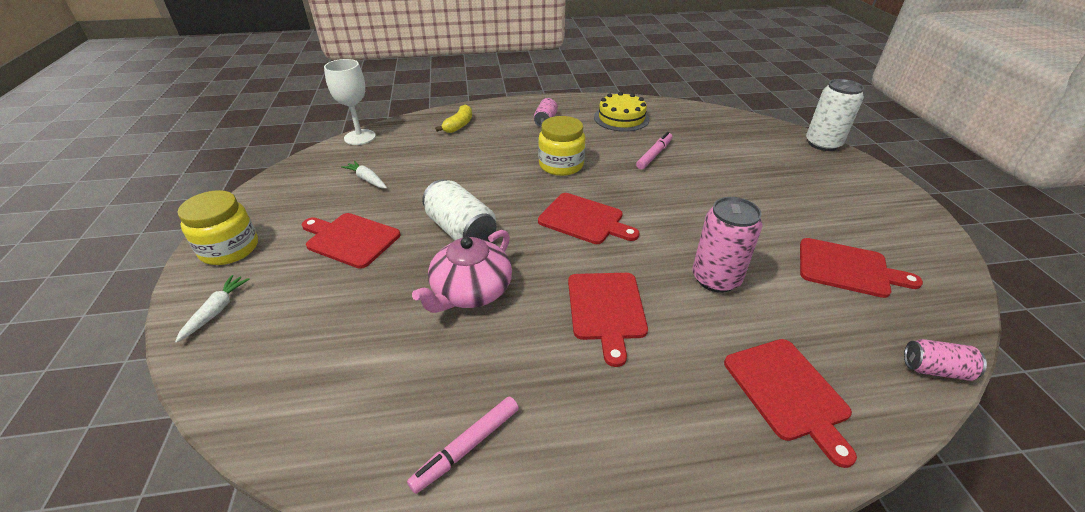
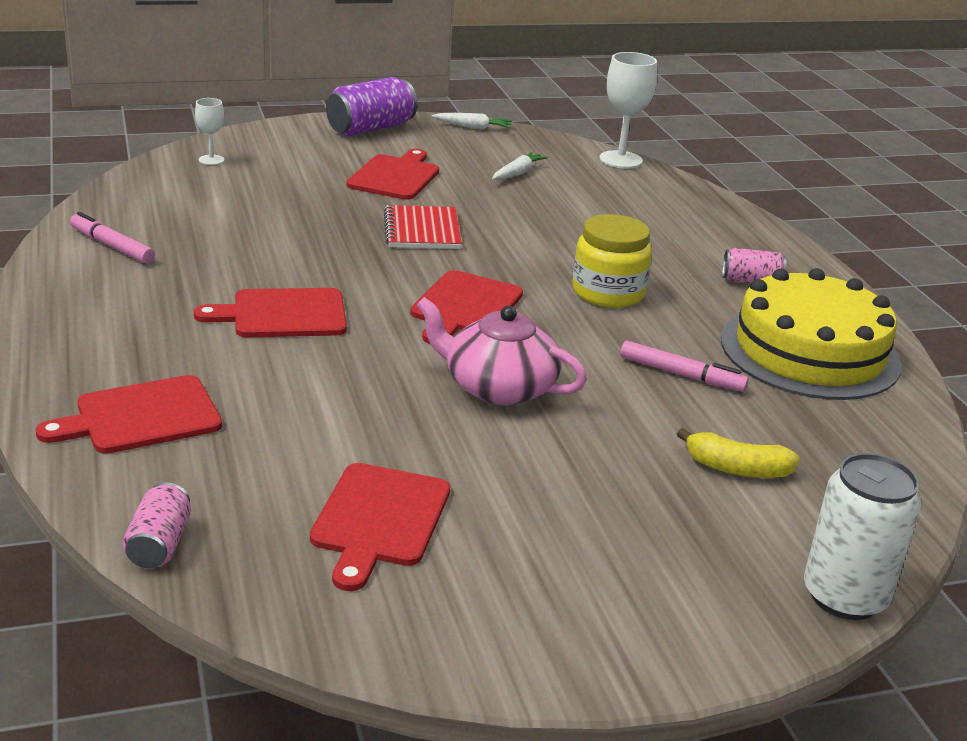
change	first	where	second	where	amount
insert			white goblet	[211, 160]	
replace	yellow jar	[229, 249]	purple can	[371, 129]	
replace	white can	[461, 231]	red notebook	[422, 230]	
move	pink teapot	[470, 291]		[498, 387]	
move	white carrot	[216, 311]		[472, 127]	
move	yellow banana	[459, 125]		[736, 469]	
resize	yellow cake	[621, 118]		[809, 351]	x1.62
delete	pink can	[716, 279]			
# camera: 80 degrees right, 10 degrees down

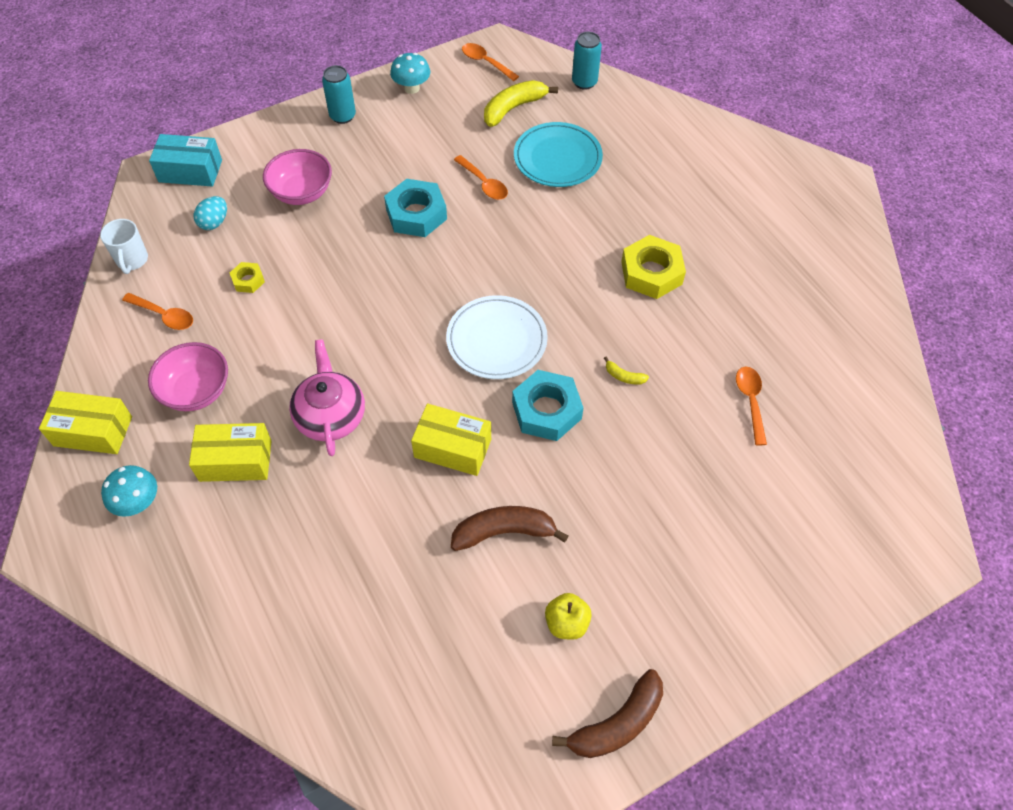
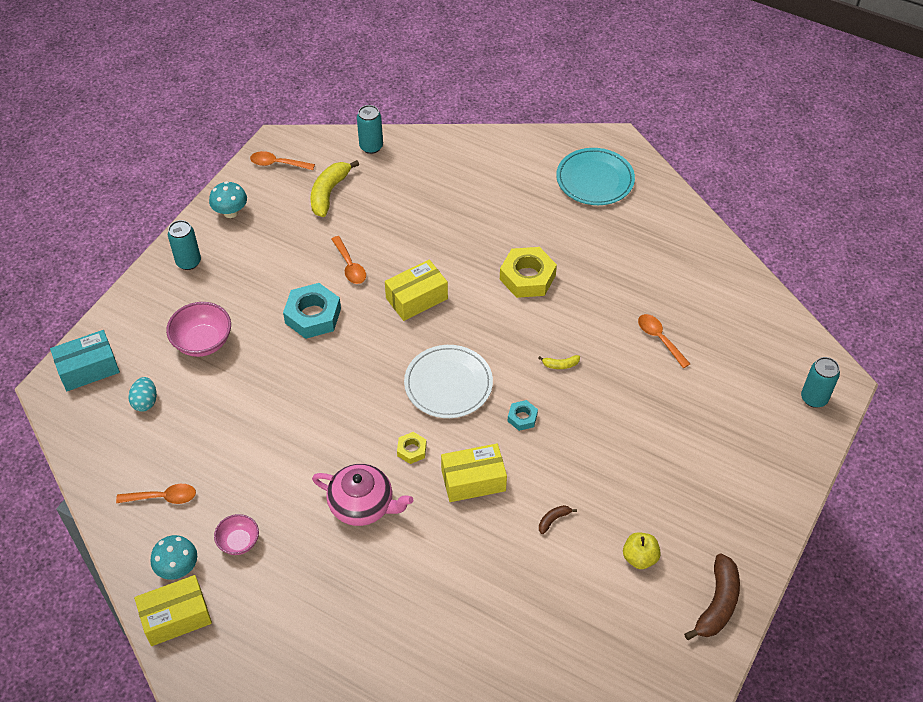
change	first	where	second	where	amount
move	turquoise mushroom	[138, 503]		[178, 568]	
resize	pink bowl	[196, 391]		[239, 542]	x0.62
rotate	pink teapot	[330, 415]		[362, 505]	150 degrees clockwise
rotate	orange spoon	[484, 183]		[350, 266]	45 degrees clockwise
move	yellow box	[235, 460]		[416, 298]	
move	yellow nut	[248, 280]		[411, 450]	
resize	turquoise nut	[546, 410]		[522, 417]	x0.51
resize	brown banana	[504, 532]		[553, 520]	x0.47
move	turquoise plate	[557, 158]		[595, 179]	
insert			turquoise can	[814, 398]	
delete	white mug	[132, 260]			
# camera: 30 degrees left, 5 degrees down

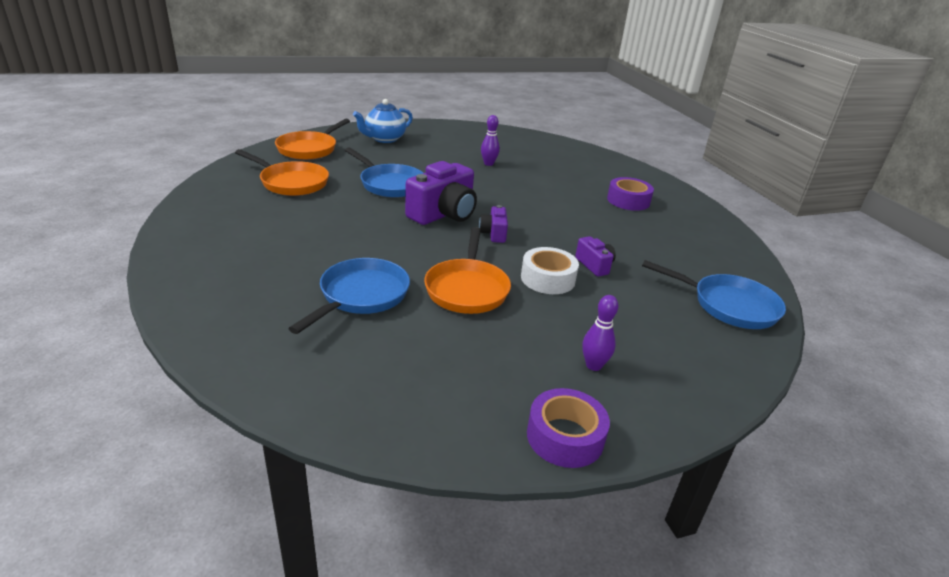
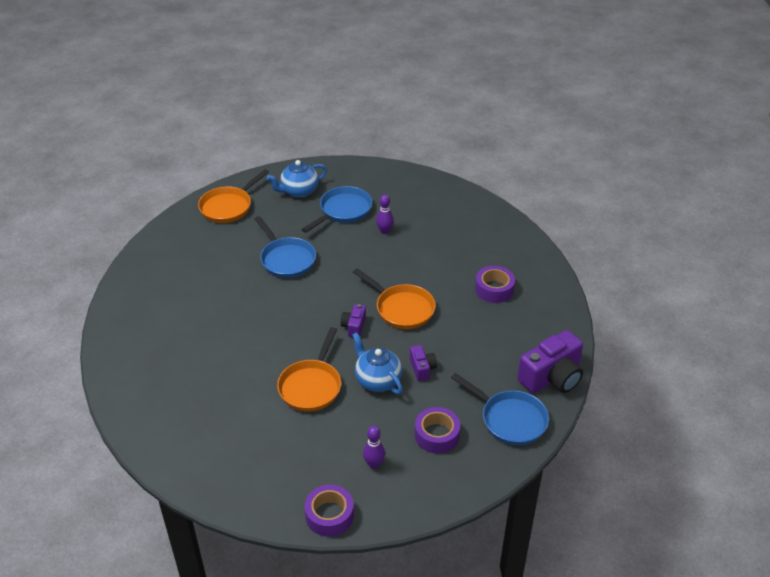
change	first	where	second	where	amount
move	blue pan	[361, 296]		[343, 211]	
replace	white tape	[548, 279]	blue teapot	[377, 380]	
move	orange pan	[291, 183]		[402, 309]	
insert			purple tape	[437, 435]	
move	purple camera	[443, 214]		[552, 377]	
# camera: 15 degrees right, 10 degrees up

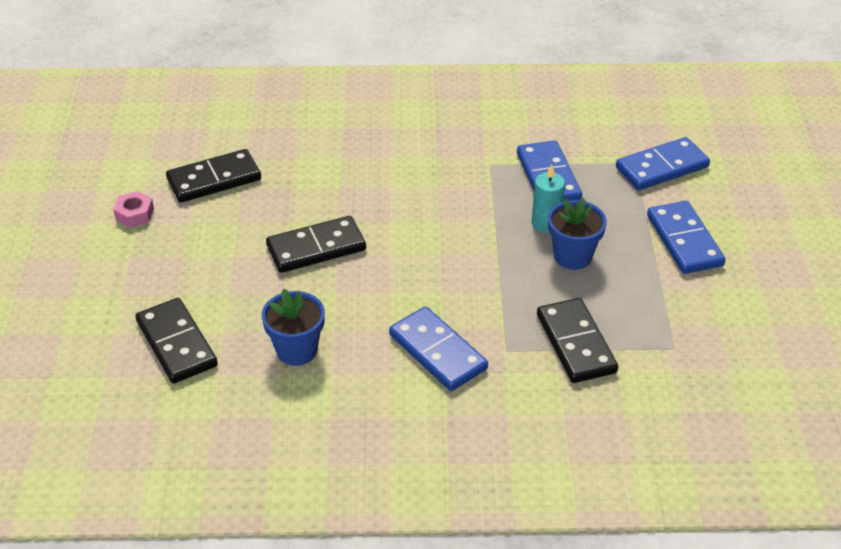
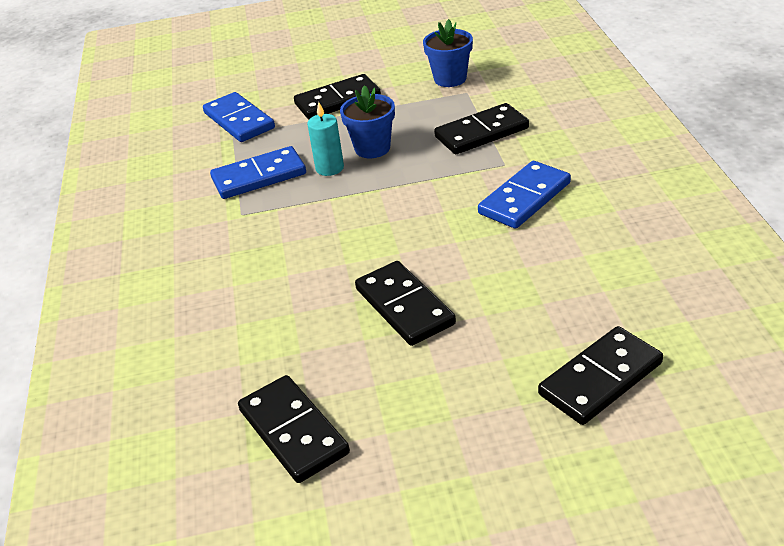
change	first	where	second	where	amount
recolor	blue domino	[684, 240]	black domino	[337, 101]	
move	blue flower pot	[296, 350]		[450, 79]	
delete	pink nut	[135, 214]			
# camera: 95 degrees left, 5 degrees down

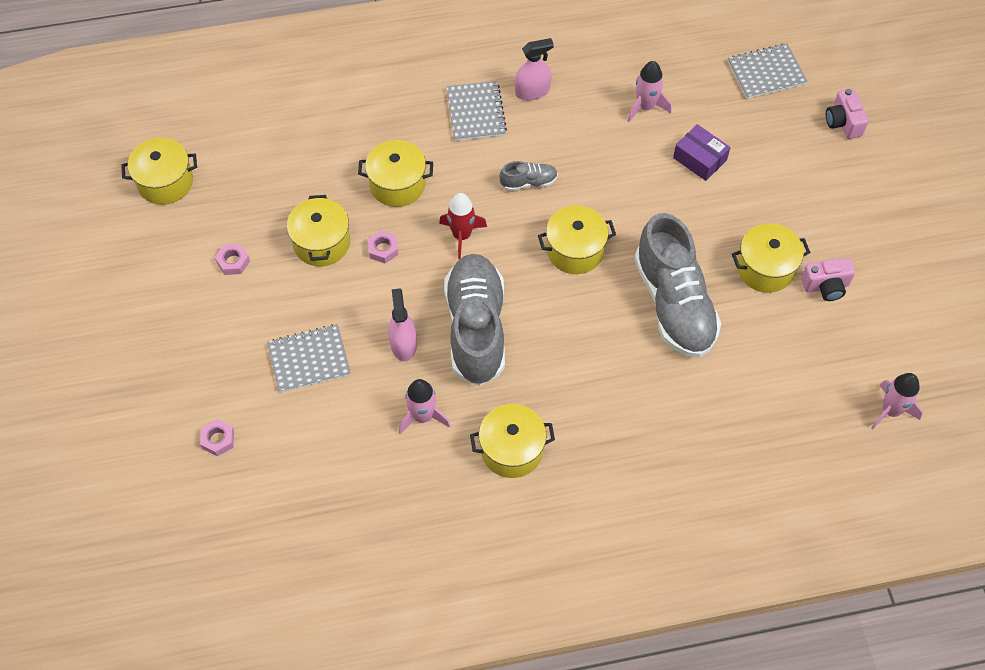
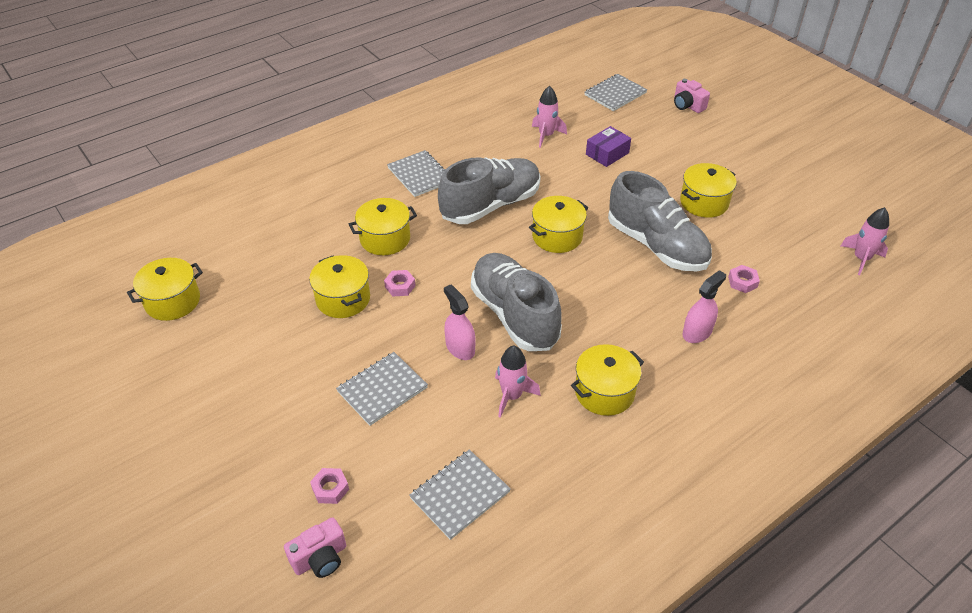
change	first	where	second	where	amount
move	pink camera	[826, 286]		[320, 558]	
insert			grey notebook	[460, 495]	
resize	grey shoe	[528, 182]		[491, 205]	x2.30
rotate	purple box	[699, 159]		[607, 153]	60 degrees counterclockwise
move	pink spray bottle	[532, 91]		[697, 332]	
move	pink nut	[233, 262]		[742, 282]	
delete	red rocket	[462, 235]			
# camera: 25 degrees left, 15 degrees down

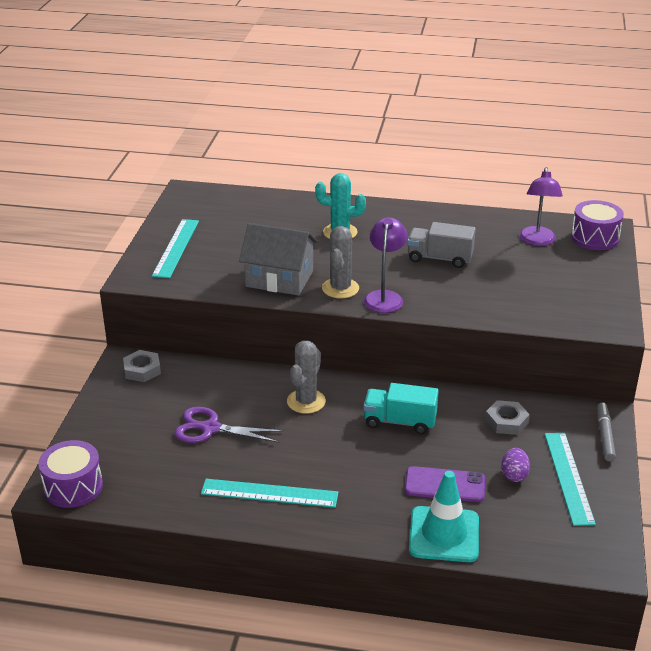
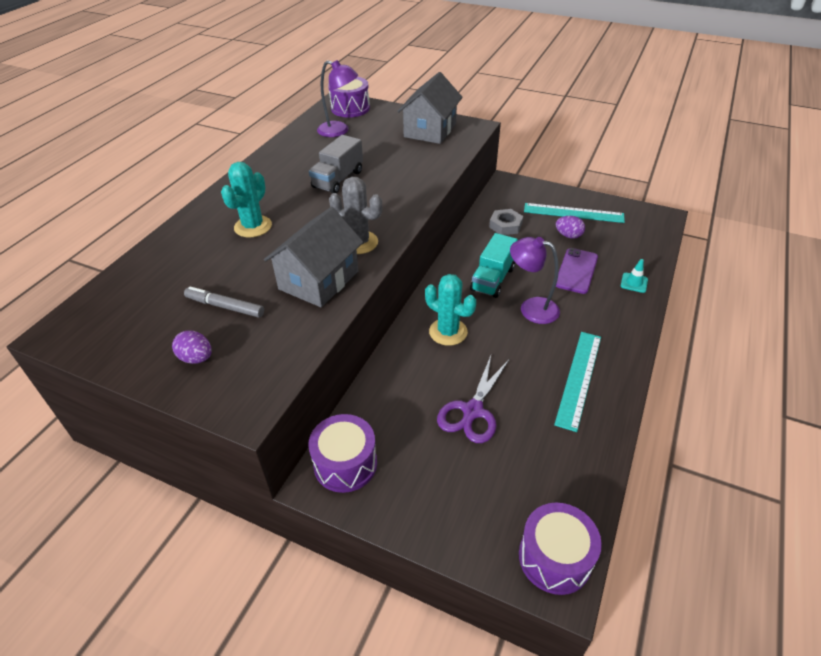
change	first	where	second	where	amount
replace	turquoise ruler	[176, 248]	purple egg	[196, 358]	
move	grey marker	[605, 435]		[225, 307]	
replace	grey nut	[142, 370]	purple drum	[345, 464]	
insert			grey house	[430, 130]	
recolor	grey cactus	[306, 401]	turquoise cactus	[448, 332]	
move	purple lamp	[384, 297]		[531, 308]	
resize	turquoise traffic cone	[444, 534]		[634, 283]	x0.45
# camera: 75 degrees left, 10 degrees up

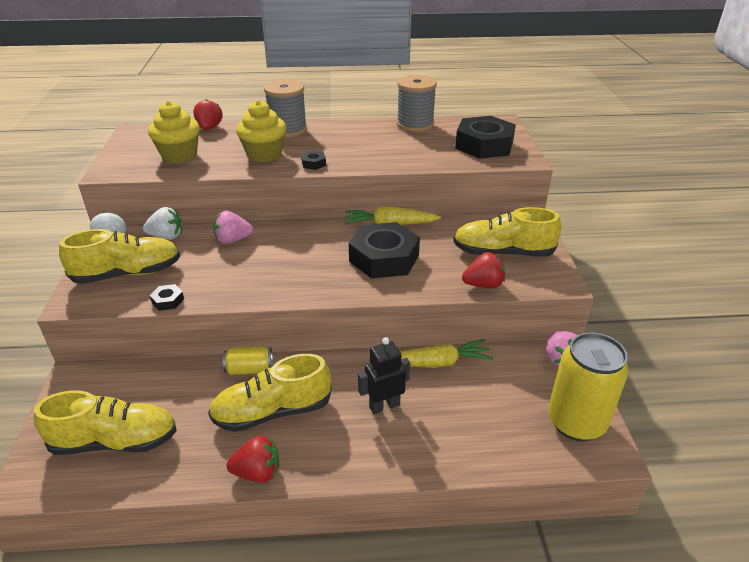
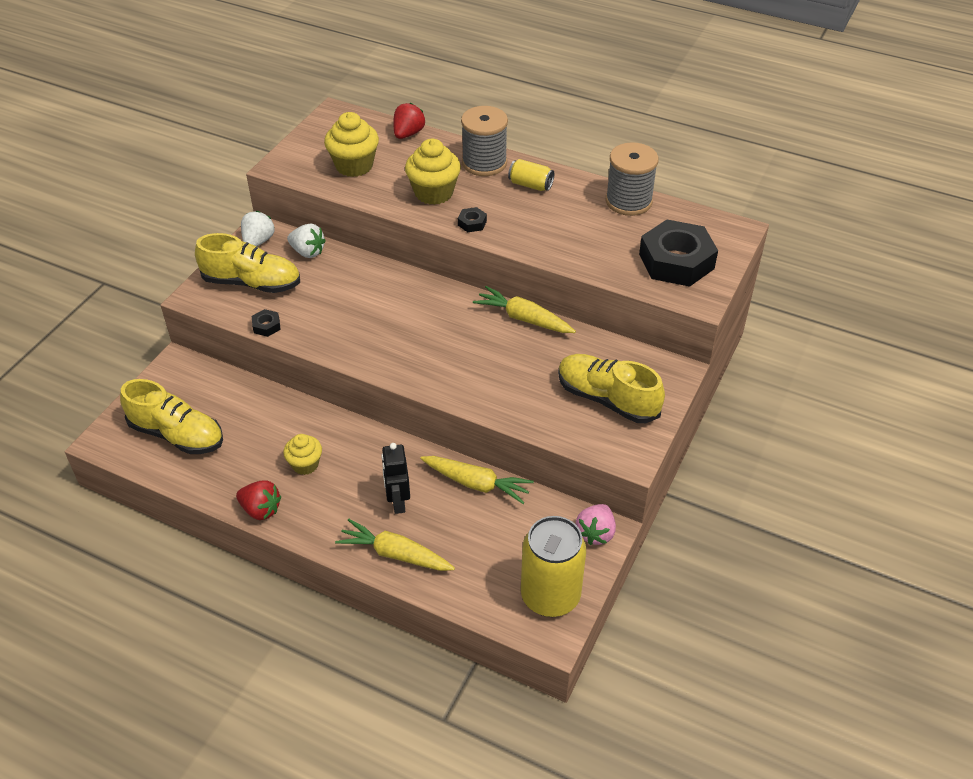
change	first	where	second	where	amount
replace	yellow shoe	[272, 412]	yellow cupcake	[305, 464]	
insert			yellow carrot	[395, 554]	
rotate	black robot	[384, 406]		[398, 502]	105 degrees counterclockwise
move	yellow can	[249, 369]		[530, 185]	
delete	pink strawberry	[233, 240]			
delete	black nut	[384, 258]			
delete	red strawberry	[483, 285]			
# camera: 30 degrees right, 10 degrees up

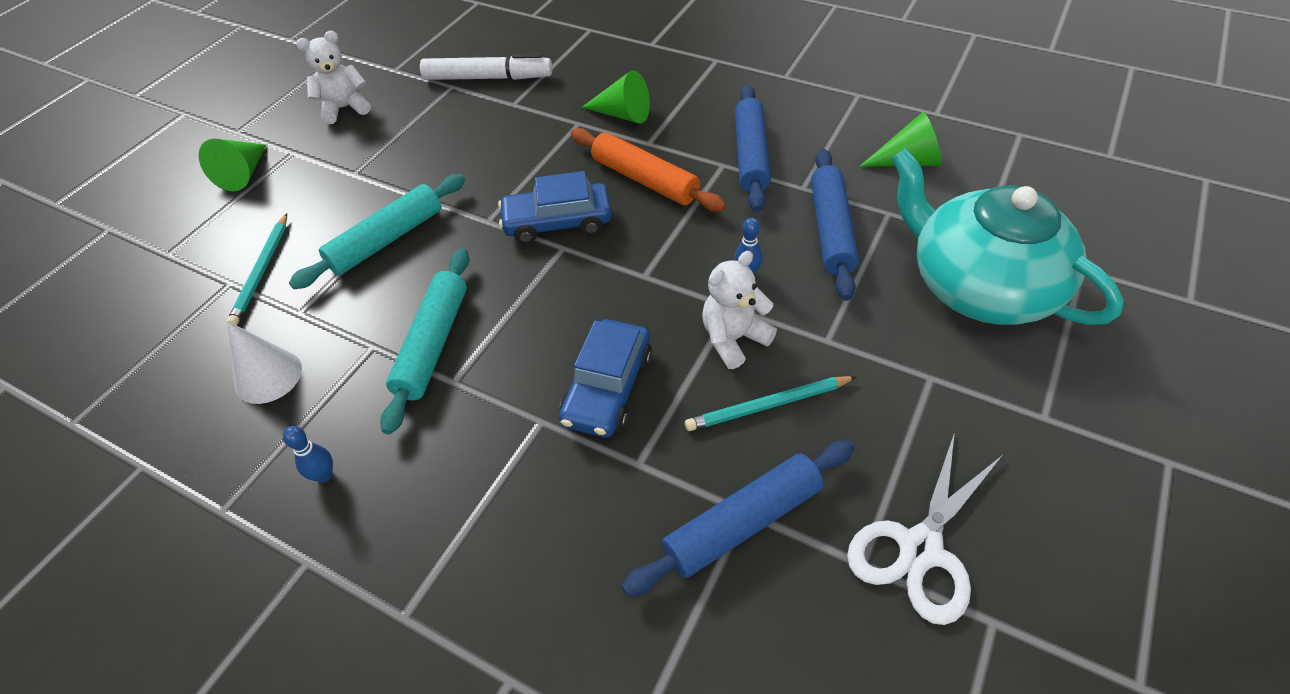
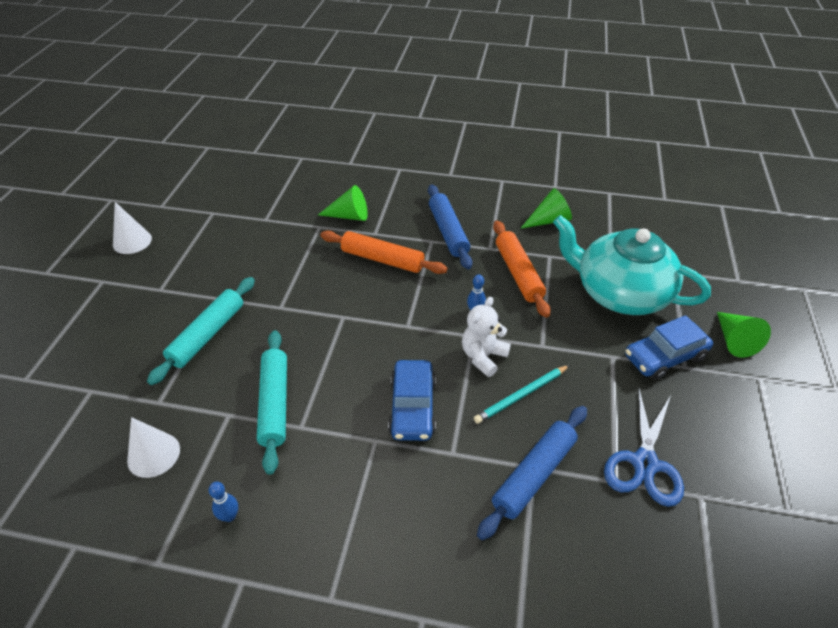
change	first	where	second	where	amount
replace	white teddy bear	[345, 108]	white cone	[132, 241]	
recolor	blue rolling pin	[831, 230]	orange rolling pin	[518, 273]	
recolor	white scissors	[920, 548]	blue scissors	[644, 463]	
move	blue car	[557, 222]		[664, 357]	
move	green cone	[244, 174]		[734, 340]	
delete	turquoise pencil	[262, 271]			
delete	white marker	[488, 78]			
# camera: 20 degrees left, 5 degrees down

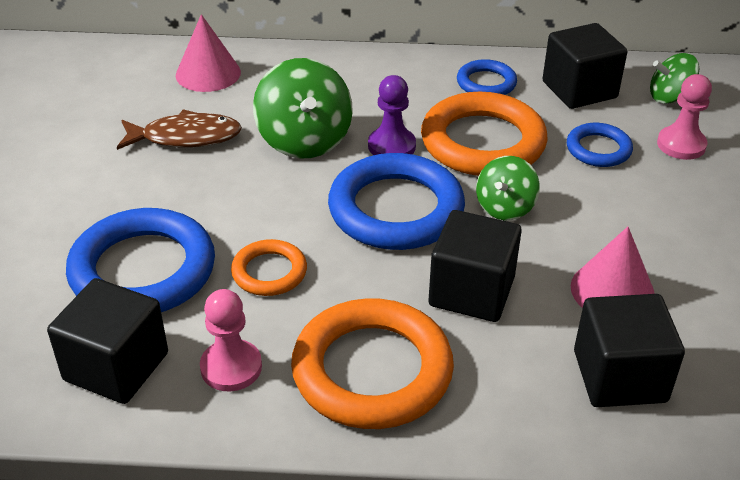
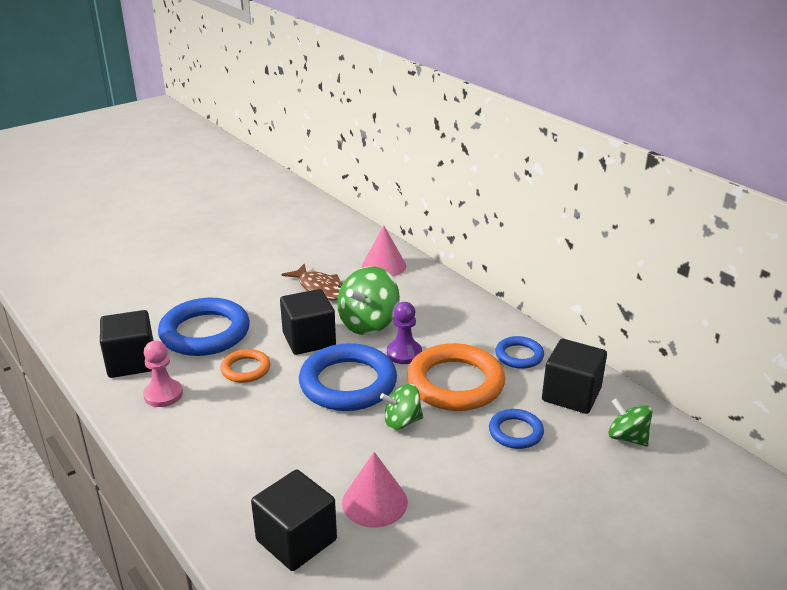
change	first	where	second	where	amount
move	black cube	[471, 291]		[309, 339]	
delete	orange ring	[372, 370]			
delete	pink pawn	[681, 145]			
# camera: 50 degrees right, 10 degrees down

